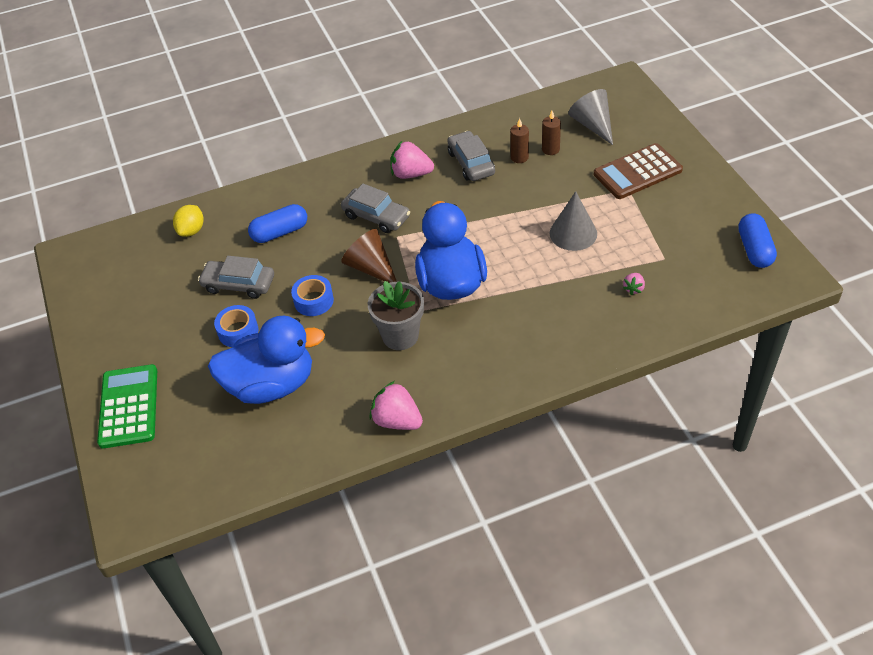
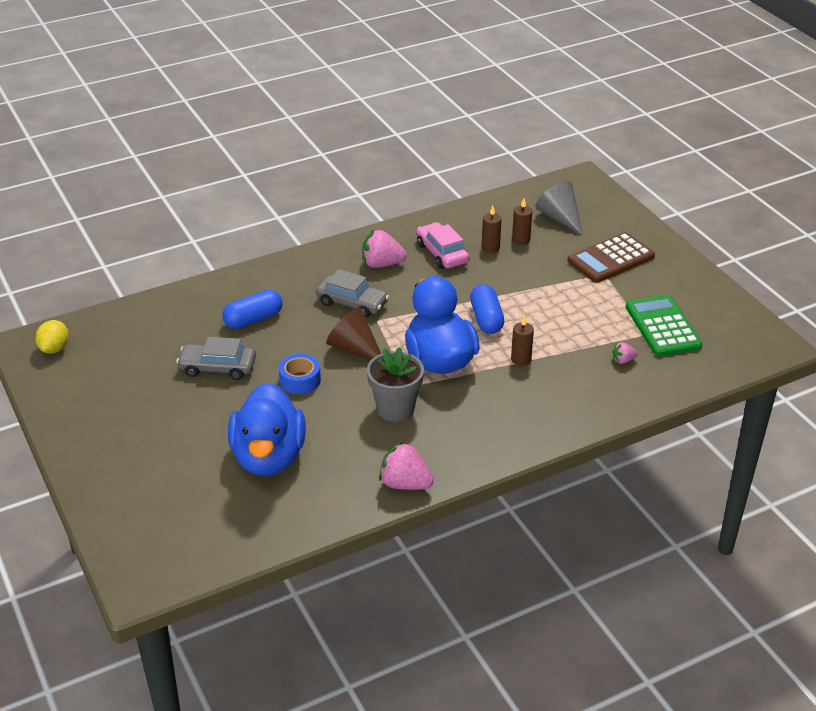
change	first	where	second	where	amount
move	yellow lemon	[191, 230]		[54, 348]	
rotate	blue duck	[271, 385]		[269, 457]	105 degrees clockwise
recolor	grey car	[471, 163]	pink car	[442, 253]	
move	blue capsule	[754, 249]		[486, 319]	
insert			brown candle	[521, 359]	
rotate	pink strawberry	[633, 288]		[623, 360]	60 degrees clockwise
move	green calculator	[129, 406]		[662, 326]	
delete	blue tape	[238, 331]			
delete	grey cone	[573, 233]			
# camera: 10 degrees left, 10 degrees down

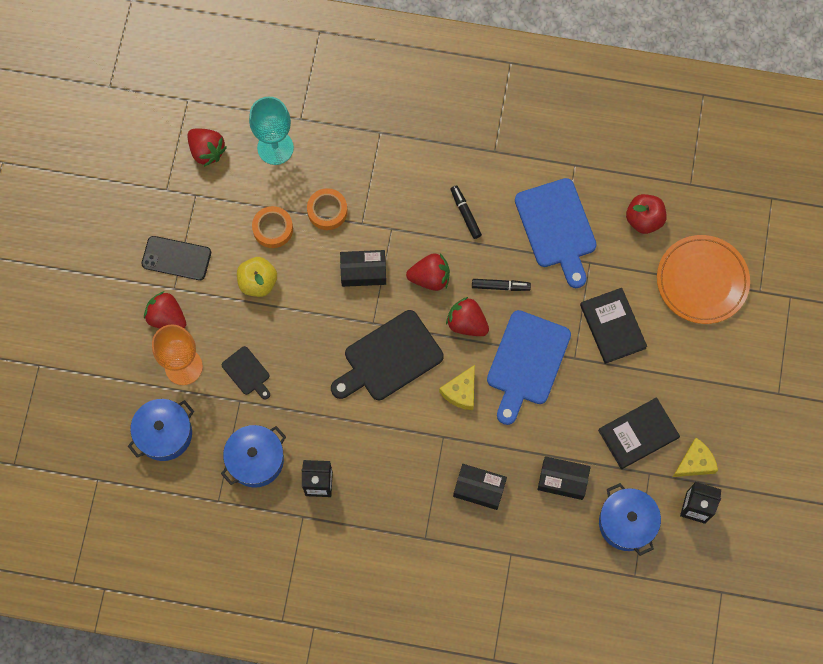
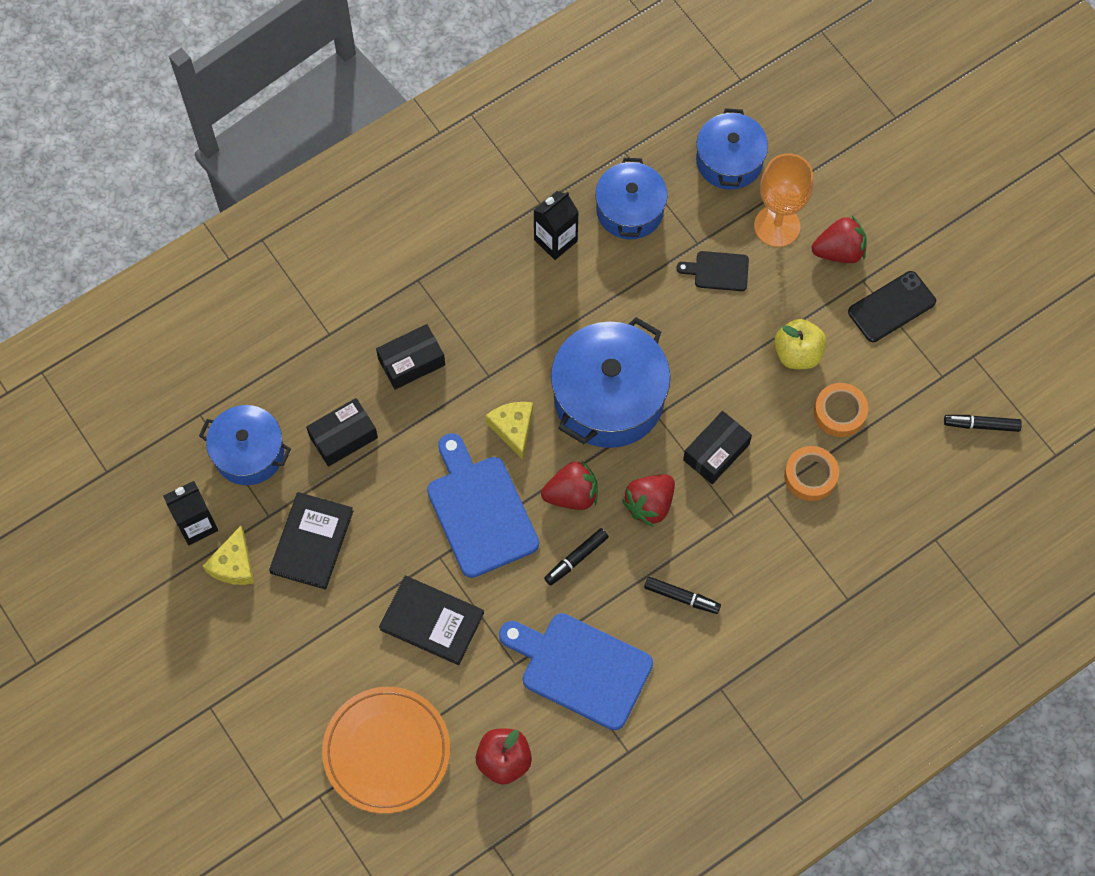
change	first	where	second	where	amount
replace	black cutting board	[389, 358]	blue pot	[609, 398]	
replace	red strawberry	[207, 151]	black marker	[981, 425]	
delete	turquoise goblet	[275, 148]			
# camera: 135 degrees right, 5 degrees down

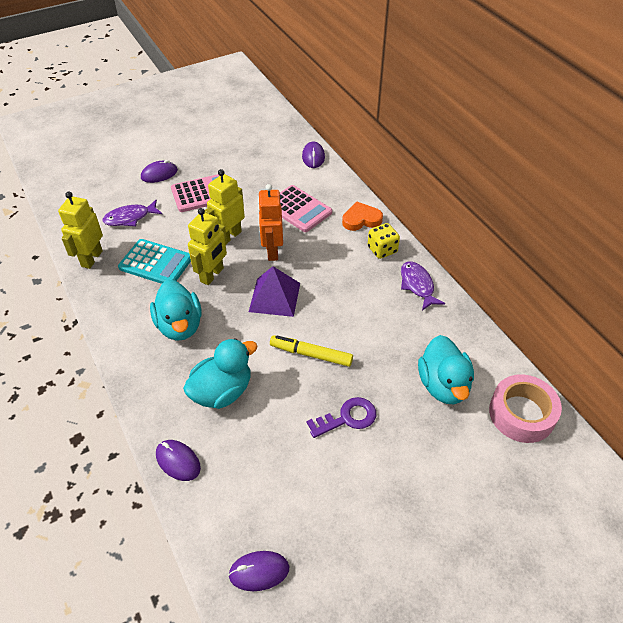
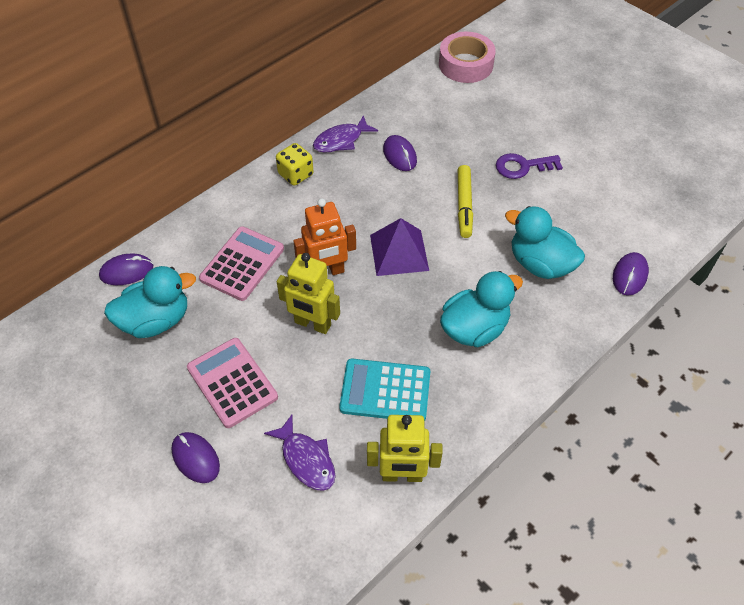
change	first	where	second	where	amount
move	turquoise duck	[443, 385]		[156, 321]	
rotate	turquoise calculator	[156, 263]		[385, 391]	90 degrees counterclockwise
move	purple mouse	[259, 572]		[399, 155]	
rotate	purple key	[347, 418]		[522, 166]	60 degrees counterclockwise
delete	yellow robot	[212, 275]			
delete	orange heart	[361, 219]			
# camera: 105 degrees left, 5 degrees up

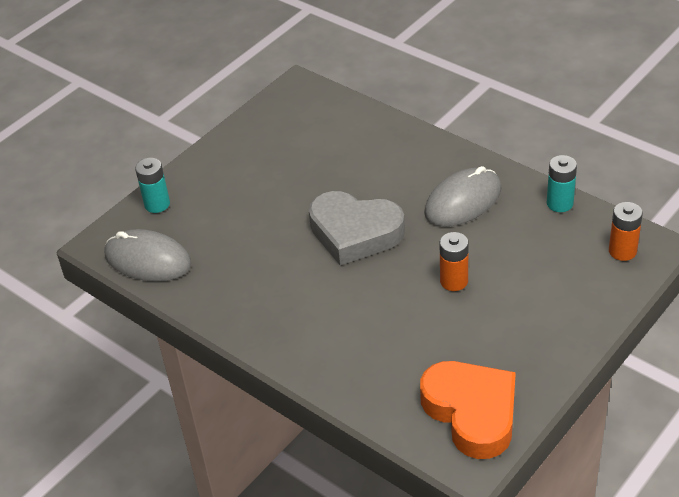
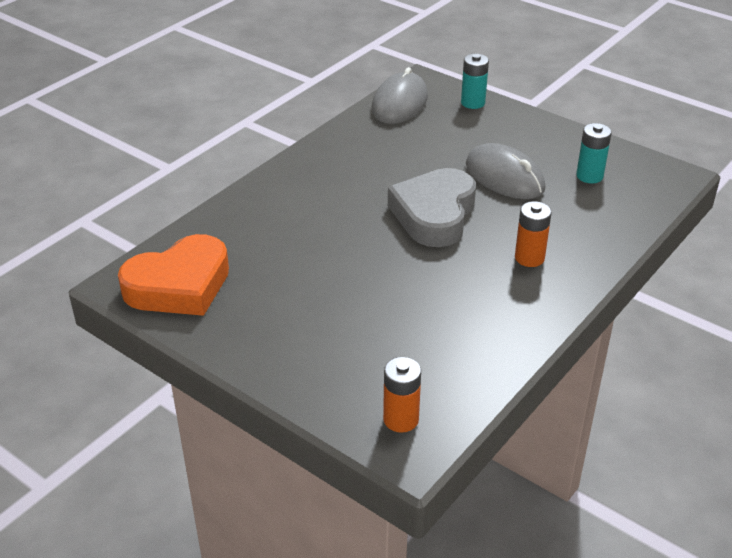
change	first	where	second	where	amount
move	grey mouse	[463, 201]		[504, 177]	
move	orange battery	[454, 281]		[529, 258]	
move	turquoise battery	[559, 203]		[589, 176]	
# camera: 85 degrees right, 5 degrees down

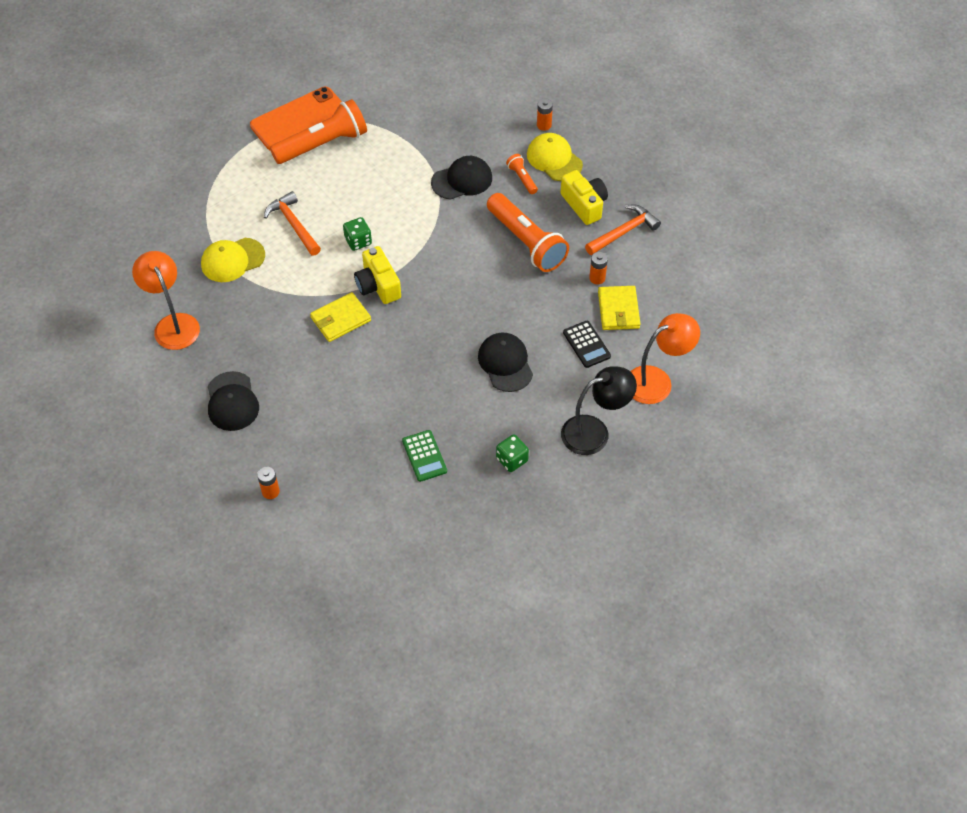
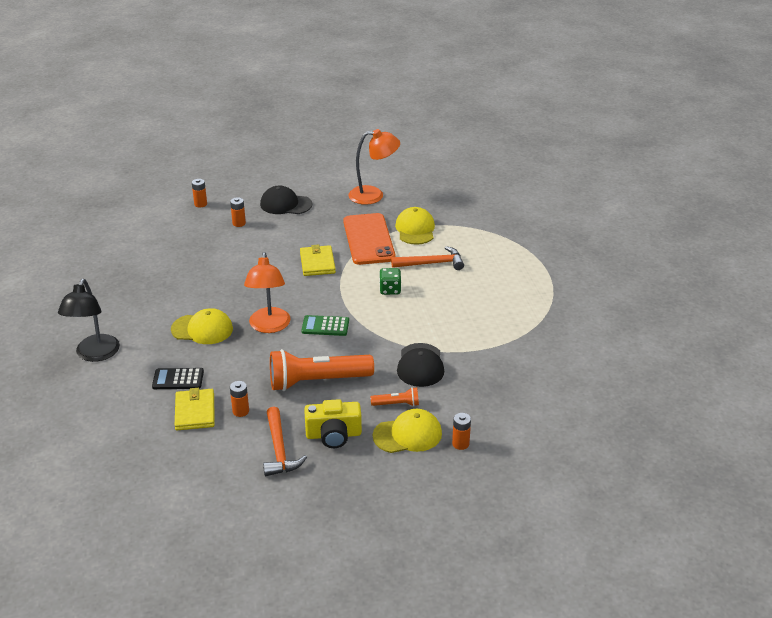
change	first	where	second	where	amount
recolor	black cap	[505, 363]	yellow cap	[202, 329]	
rotate	yellow wallet	[618, 310]		[195, 412]	60 degrees clockwise
insert			orange battery	[239, 223]	
move	orange lamp	[657, 381]		[269, 326]	
move	green calculator	[424, 456]		[325, 326]	
move	orange phone	[299, 119]		[368, 239]	
delete	orange flashlight	[323, 144]			
delete	yellow camera	[378, 285]			
delete	green dice	[512, 460]			
# camera: 115 degrees right, 20 degrees down

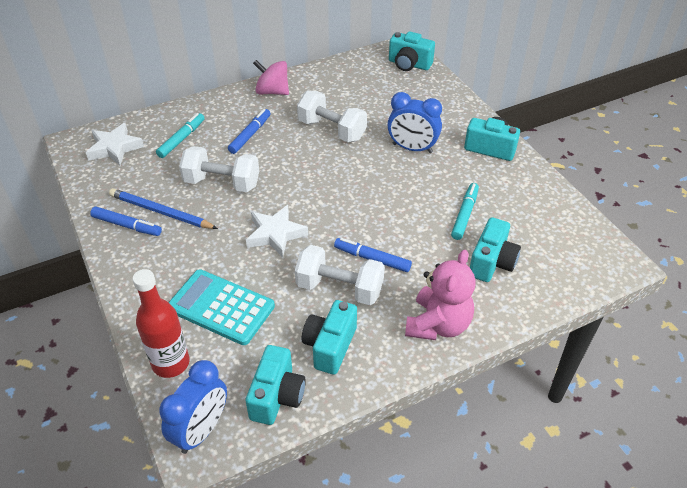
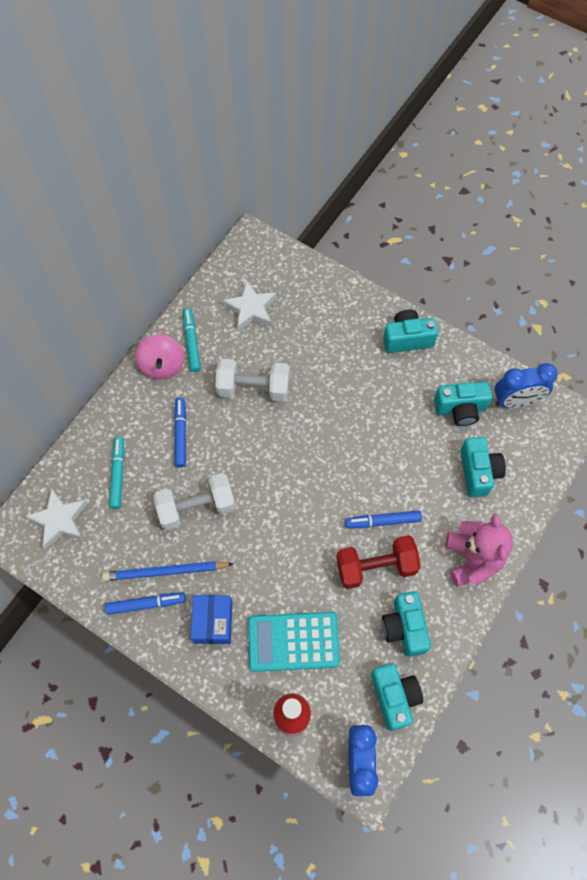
change	first	where	second	where	amount
rotate	pink spinning top	[272, 92]		[162, 365]	90 degrees counterclockwise
move	turquoise marker	[464, 214]		[192, 342]	
insert			blue box	[213, 622]	
move	white star	[275, 234]		[251, 309]	
recolor	white dumbbell	[339, 288]	red dumbbell	[376, 567]	
move	turquoise camera	[409, 64]		[460, 409]	
move	blue clock	[412, 148]		[515, 401]	
# camera: 30 degrees left, 20 degrees up

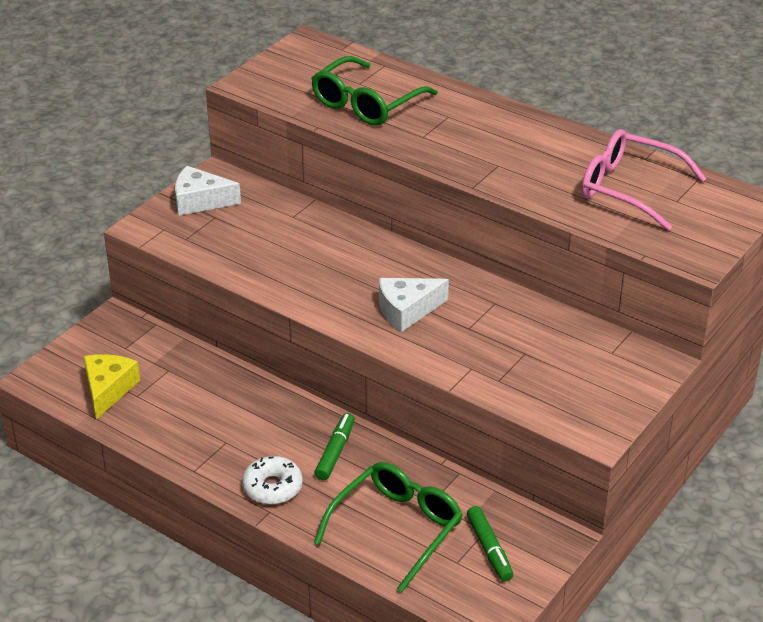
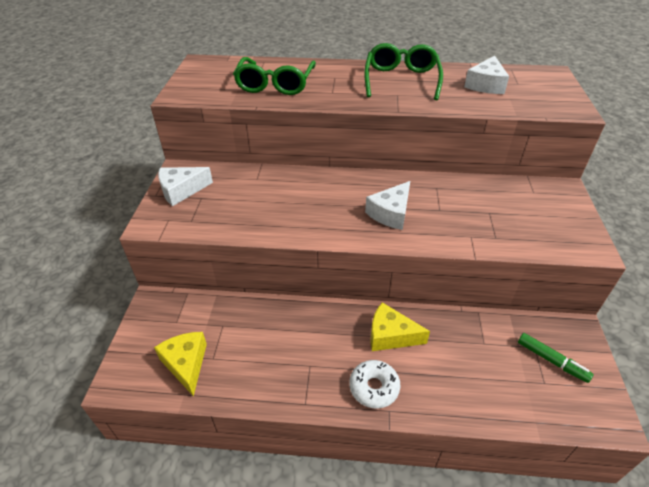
change	first	where	second	where	amount
move	green glasses	[396, 529]		[401, 80]	
replace	green marker	[335, 452]	yellow cheese	[390, 335]	
replace	pink glasses	[629, 189]	white cheese	[485, 85]	
# camera: 30 degrees left, 5 degrees up

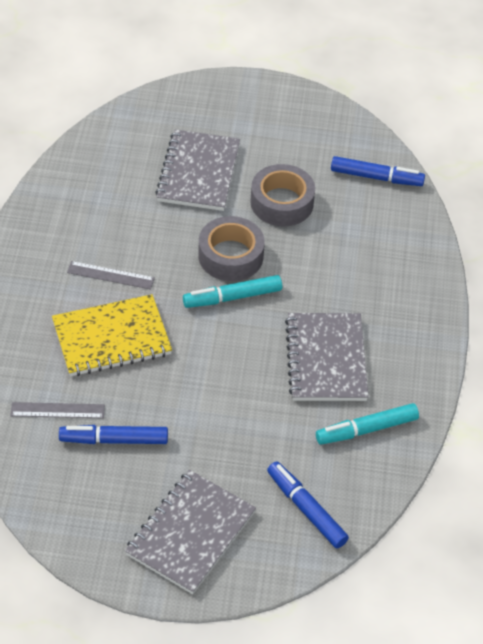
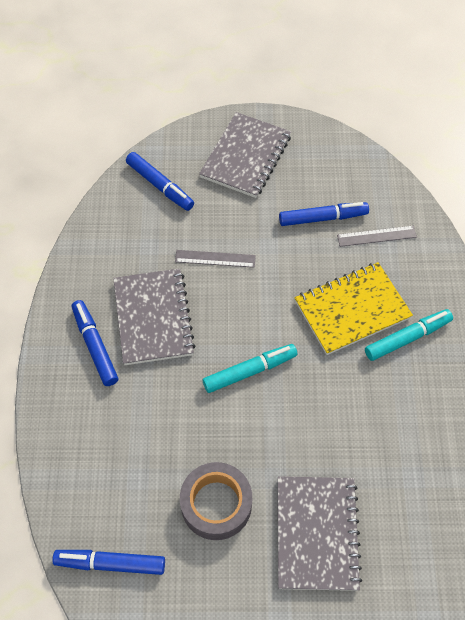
change	first	where	second	where	amount
insert			blue marker	[95, 346]	
move	grey ruler	[110, 275]		[215, 258]	
move	turquoise marker	[366, 429]		[407, 338]	
delete	grey tape	[230, 256]			
# camera: 175 degrees right, 10 degrees up

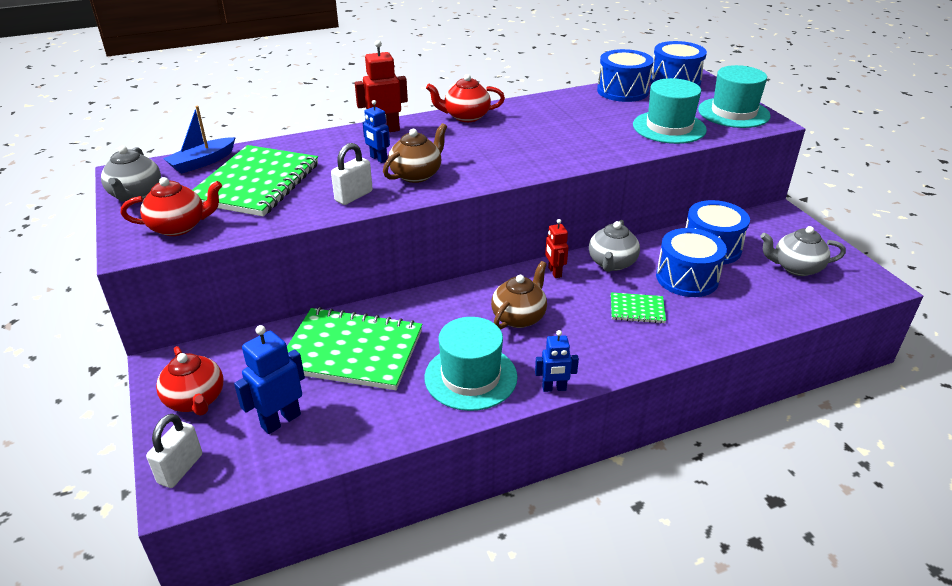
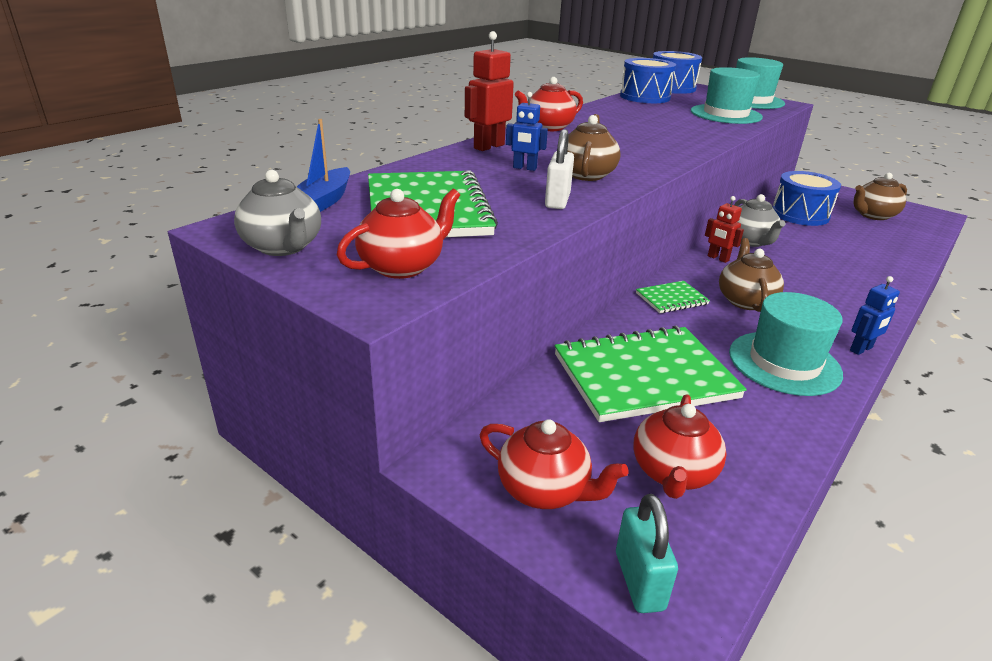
change	first	where	second	where	amount
recolor	white padlock	[180, 469]	turquoise padlock	[639, 581]	
replace	blue robot	[280, 420]	red teapot	[673, 473]	
move	green notebook	[637, 309]		[671, 299]	
recolor	grey teapot	[796, 268]	brown teapot	[873, 215]	
delete	blue drum	[687, 278]			
# camera: 30 degrees left, 5 degrees down

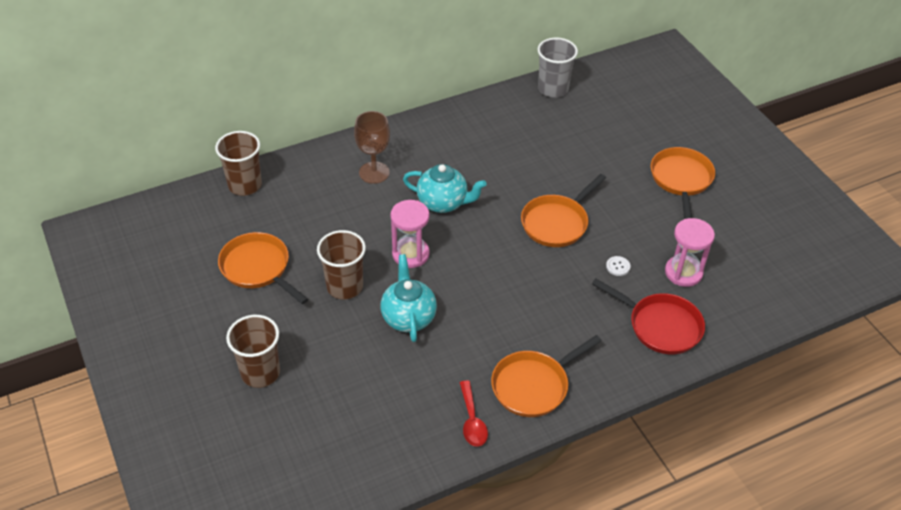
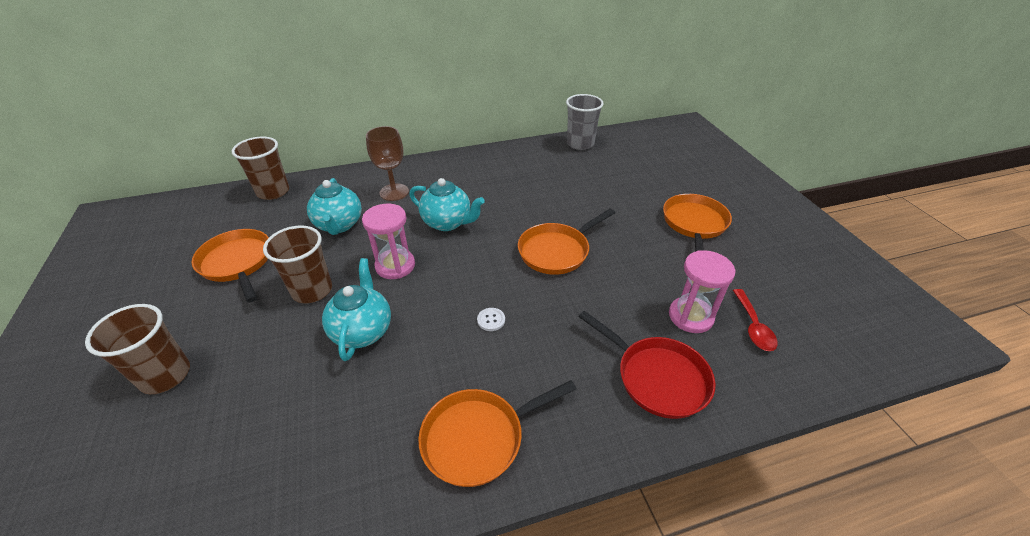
change	first	where	second	where	amount
insert			turquoise teapot	[339, 225]	
move	white button	[618, 266]		[491, 320]	
move	red spoon	[472, 420]		[753, 326]	
# camera: 10 degrees right, 5 degrees down

